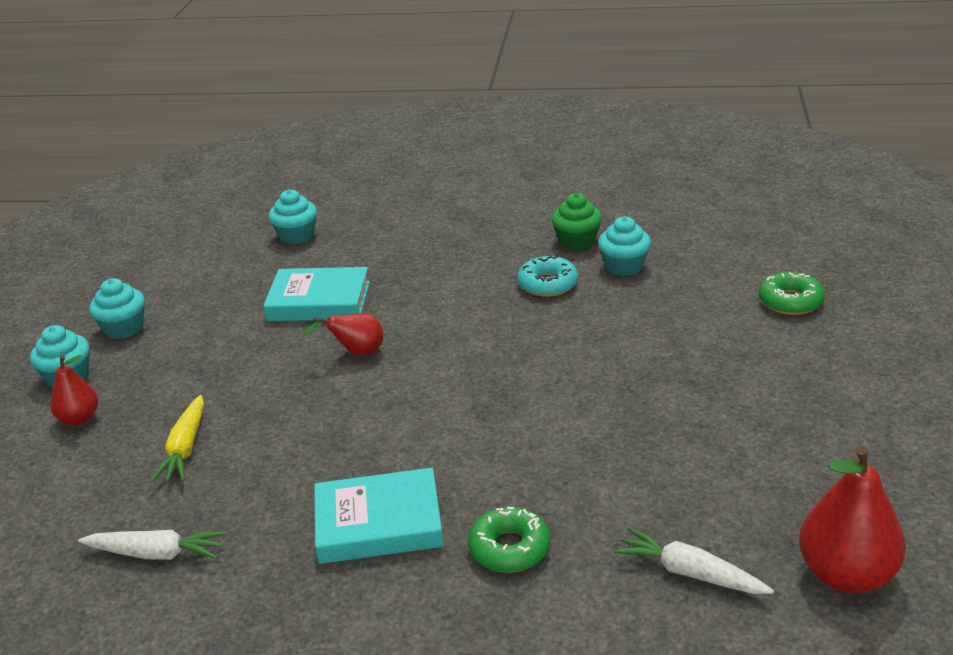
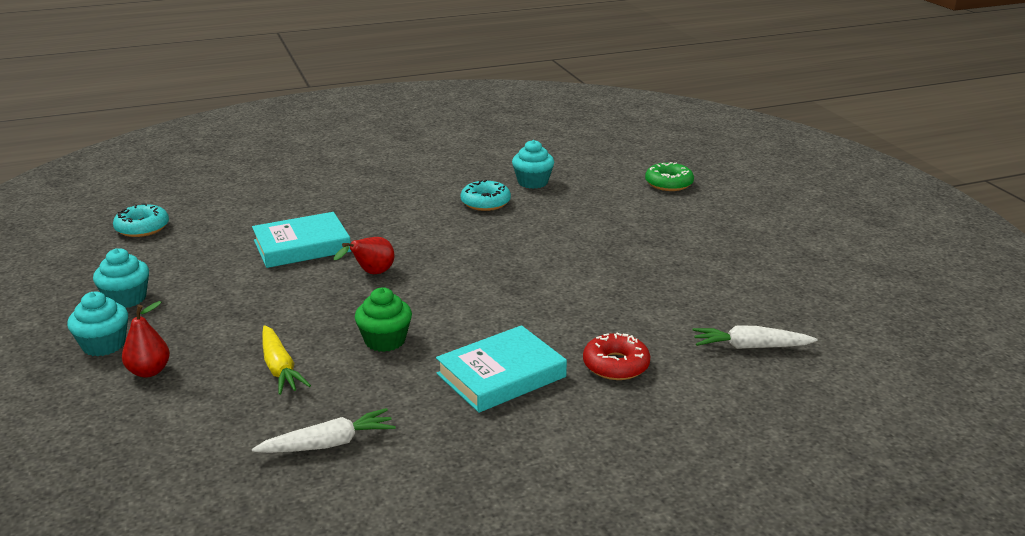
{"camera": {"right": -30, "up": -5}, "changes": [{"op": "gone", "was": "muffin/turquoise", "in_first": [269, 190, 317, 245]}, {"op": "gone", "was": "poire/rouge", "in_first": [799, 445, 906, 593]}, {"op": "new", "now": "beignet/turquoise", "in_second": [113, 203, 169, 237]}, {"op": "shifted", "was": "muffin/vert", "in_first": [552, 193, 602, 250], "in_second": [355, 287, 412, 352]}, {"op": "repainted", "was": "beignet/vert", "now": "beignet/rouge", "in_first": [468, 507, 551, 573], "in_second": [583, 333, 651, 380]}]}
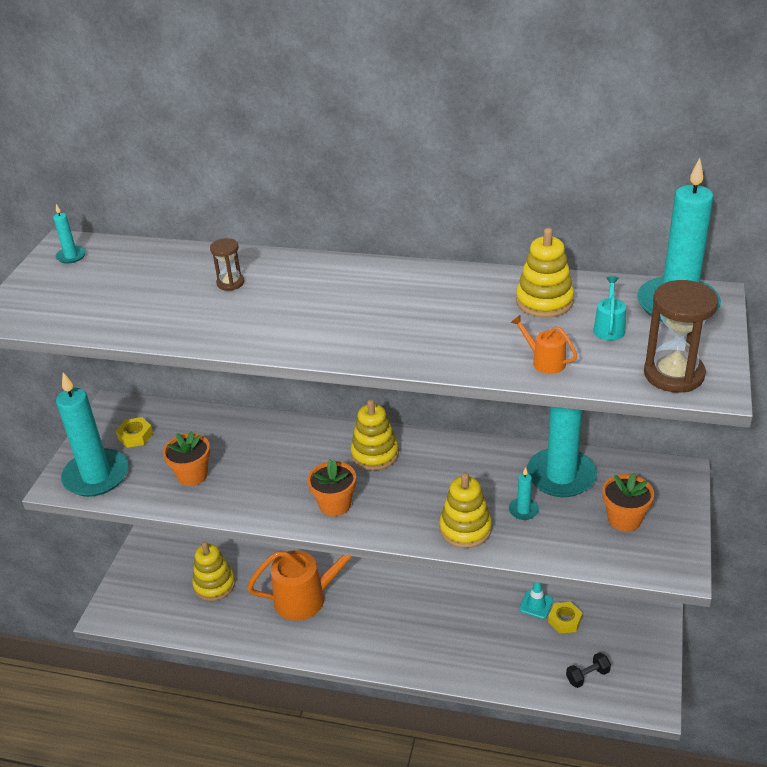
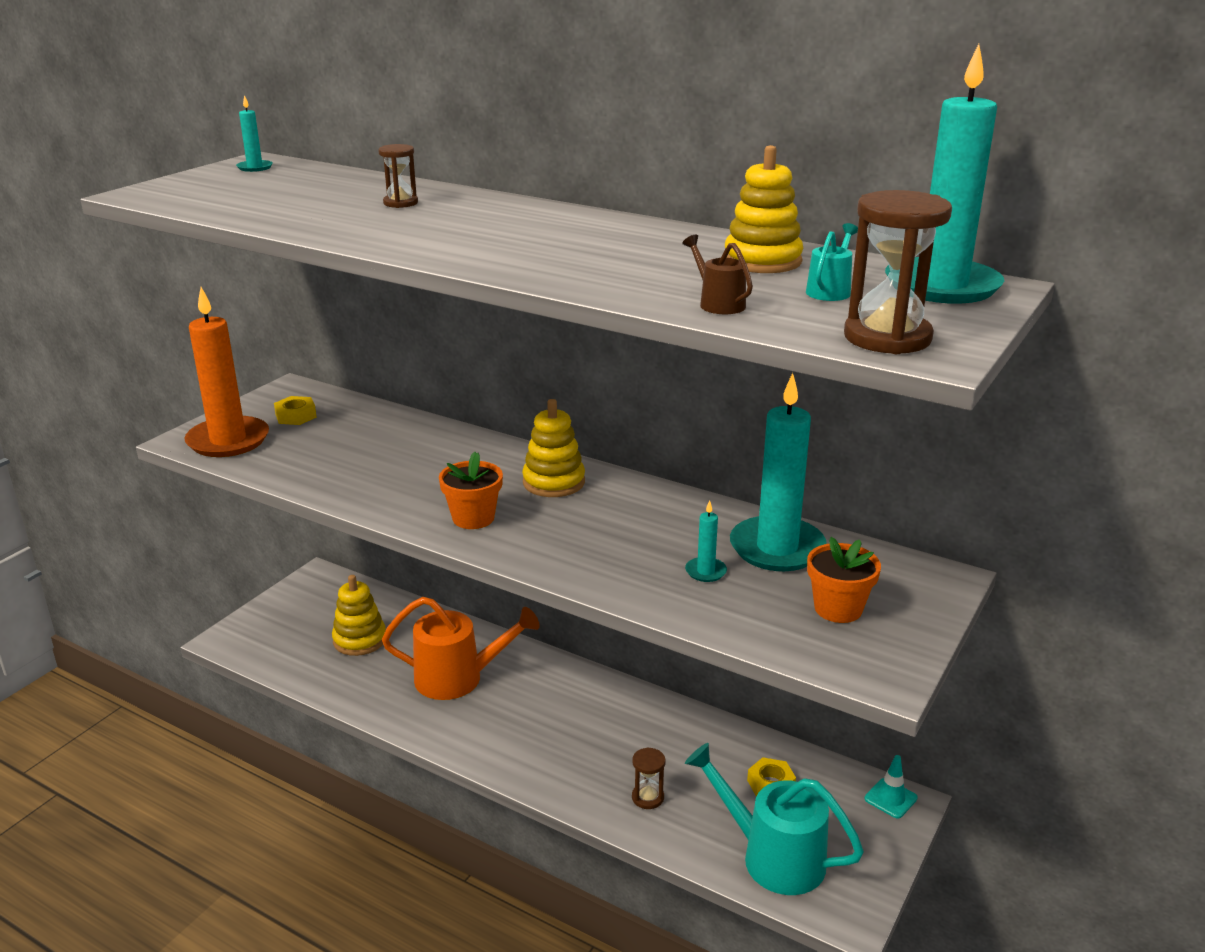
{"camera": {"right": 15, "up": -10}, "changes": [{"op": "gone", "was": "pot de fleurs/orange", "in_first": [163, 431, 210, 486]}, {"op": "gone", "was": "jouet à empiler/jaune", "in_first": [439, 472, 492, 548]}, {"op": "new", "now": "sablier/marron", "in_second": [632, 747, 665, 809]}, {"op": "shifted", "was": "cône de chantier/turquoise", "in_first": [519, 583, 553, 619], "in_second": [865, 755, 918, 818]}, {"op": "swapped", "was": "haltère/noir", "now": "arrosoir/turquoise", "in_first": [566, 652, 611, 688], "in_second": [685, 743, 864, 895]}, {"op": "repainted", "was": "bougie/turquoise", "now": "bougie/orange", "in_first": [56, 372, 129, 497], "in_second": [184, 287, 269, 457]}, {"op": "repainted", "was": "arrosoir/orange", "now": "arrosoir/marron", "in_first": [510, 315, 577, 374], "in_second": [682, 235, 753, 314]}]}
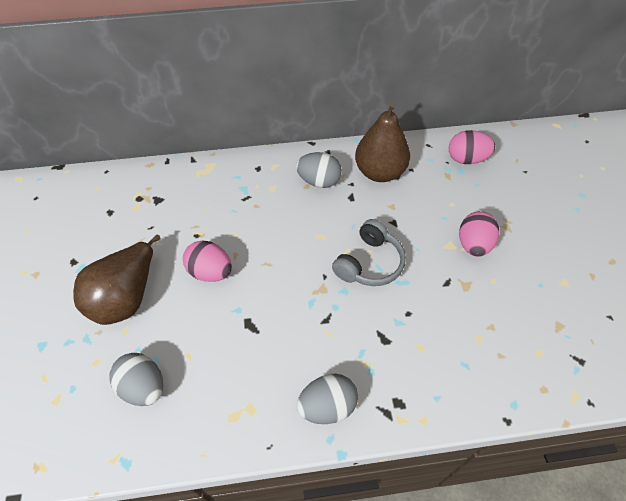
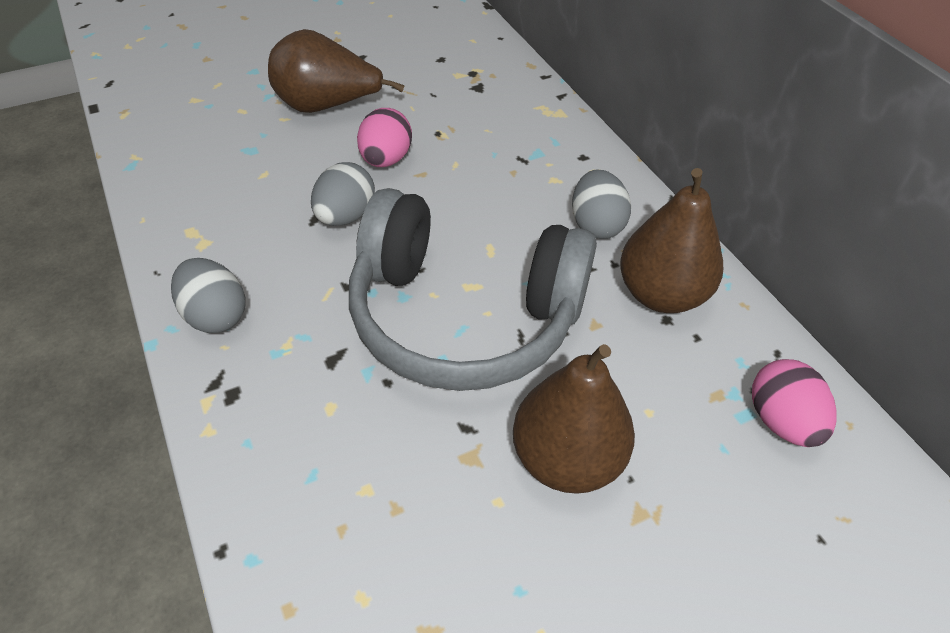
{"camera": {"right": 70, "up": -5}, "changes": [{"op": "shifted", "was": "œuf/gris", "in_first": [109, 353, 163, 406], "in_second": [311, 162, 375, 226]}, {"op": "swapped", "was": "œuf/rose", "now": "poire/marron", "in_first": [459, 211, 499, 257], "in_second": [513, 344, 635, 494]}, {"op": "scaled", "was": "casque audio/gris", "in_first": [332, 219, 406, 286], "in_second": [349, 188, 597, 391], "ratio": 2.05}]}
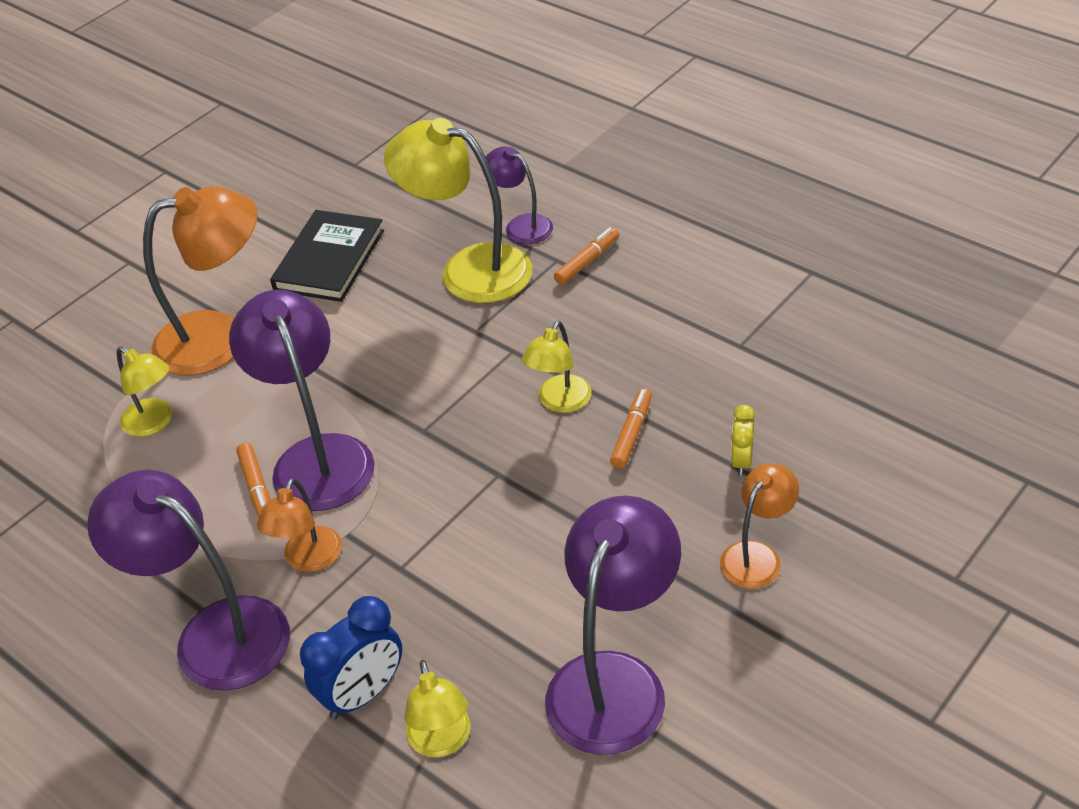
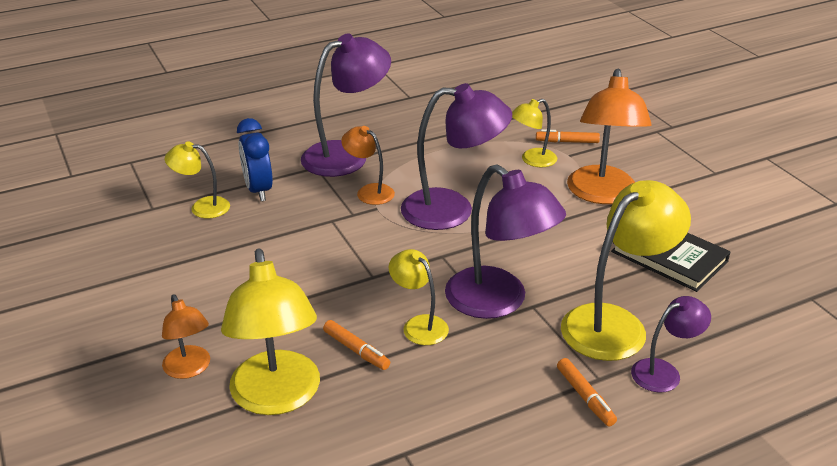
{"camera": {"right": 110, "up": -10}, "changes": [{"op": "shifted", "was": "feutre/orange", "in_first": [236, 443, 270, 517], "in_second": [536, 129, 600, 143]}, {"op": "shifted", "was": "lampe/violet", "in_first": [545, 496, 681, 755], "in_second": [445, 165, 566, 319]}, {"op": "swapped", "was": "réveil/jaune", "now": "lampe/jaune", "in_first": [731, 405, 755, 476], "in_second": [221, 248, 320, 415]}]}
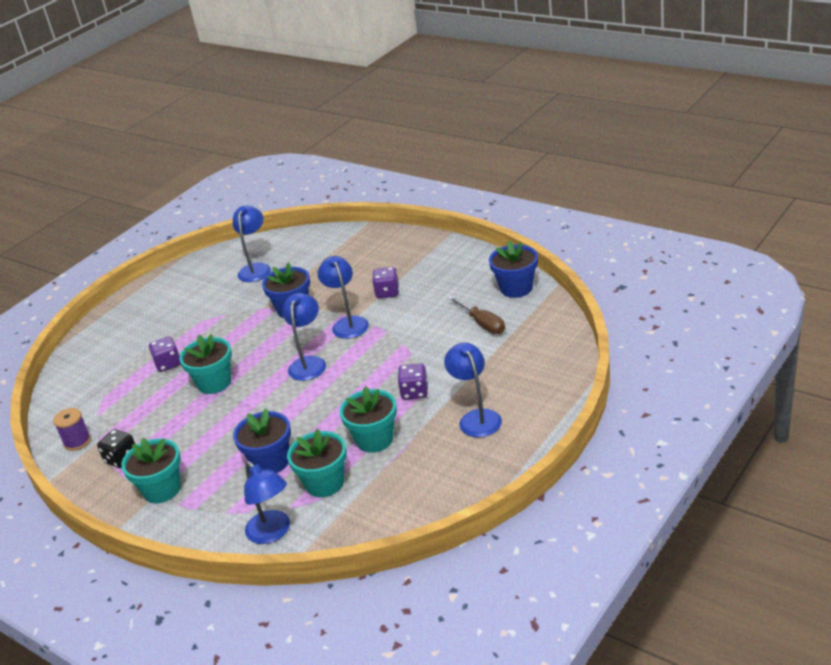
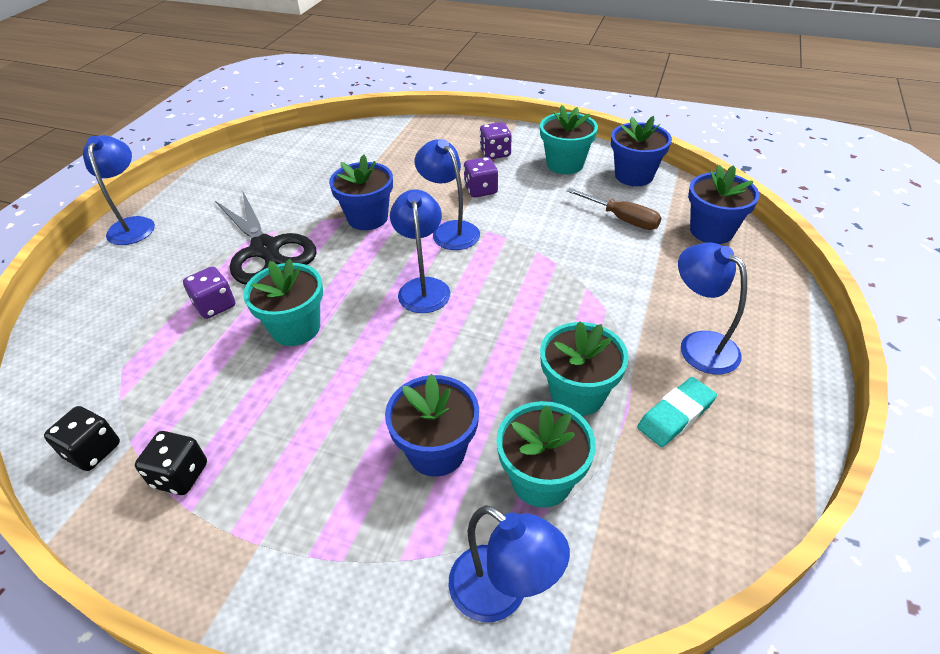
{"camera": {"right": -20, "up": 10}, "changes": [{"op": "new", "now": "ciseaux/noir", "in_second": [215, 190, 317, 284]}, {"op": "new", "now": "gomme/turquoise", "in_second": [637, 377, 717, 447]}, {"op": "new", "now": "pot de fleurs/bleu", "in_second": [688, 165, 760, 244]}, {"op": "shifted", "was": "pot de fleurs/turquoise", "in_first": [121, 438, 181, 503], "in_second": [540, 105, 598, 174]}, {"op": "shifted", "was": "lampe/bleu", "in_first": [233, 205, 271, 282], "in_second": [83, 135, 155, 245]}, {"op": "shifted", "was": "dé/violet", "in_first": [398, 363, 428, 400], "in_second": [480, 122, 511, 159]}, {"op": "swapped", "was": "bobine/violet", "now": "dé/noir", "in_first": [53, 408, 91, 451], "in_second": [44, 406, 120, 471]}]}
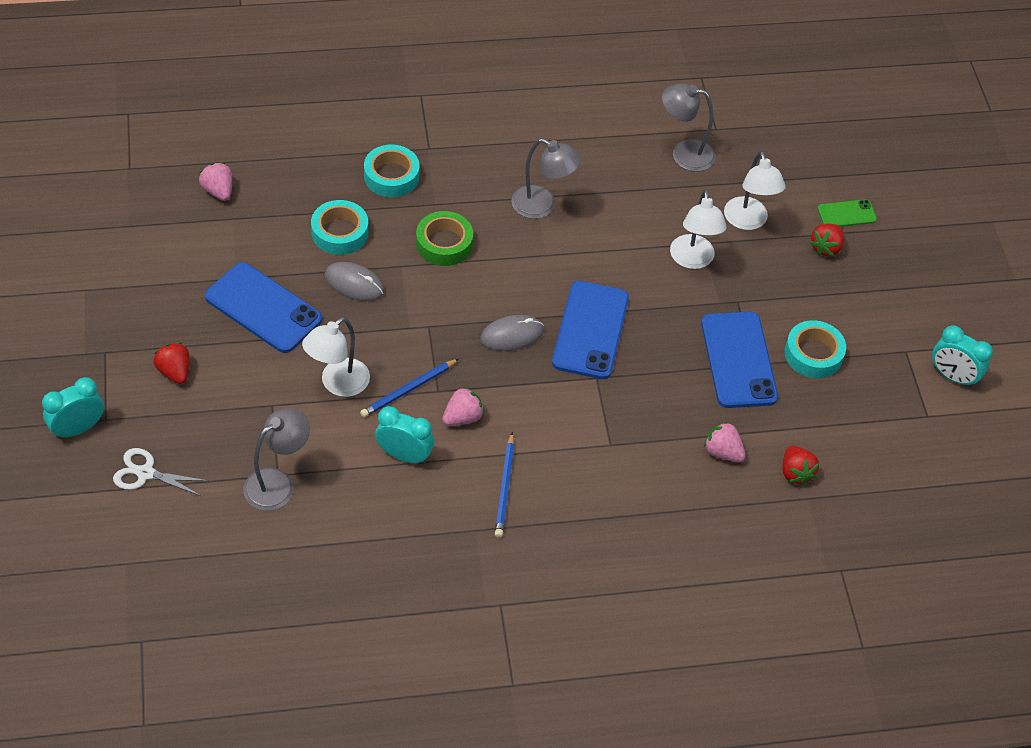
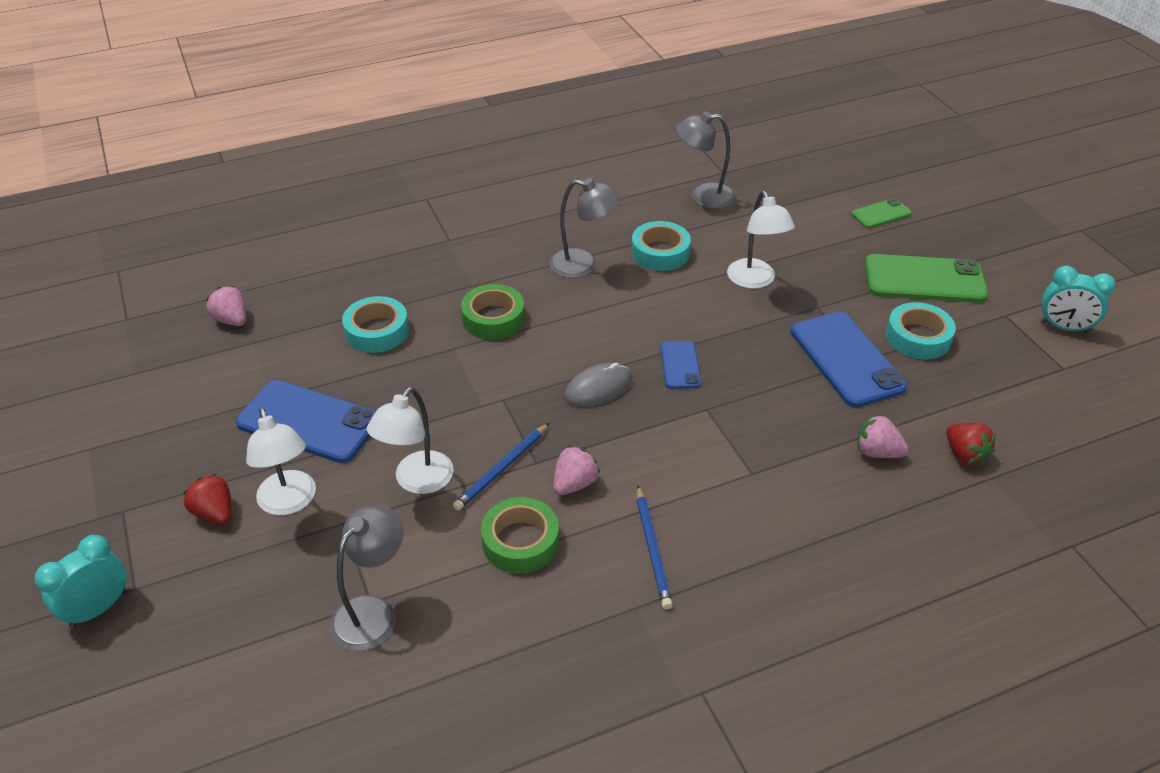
{"camera": {"right": -10, "up": -10}, "changes": [{"op": "gone", "was": "ciseaux/blanc", "in_first": [113, 448, 209, 496]}, {"op": "gone", "was": "souris/gris", "in_first": [325, 262, 384, 301]}, {"op": "gone", "was": "fraise/rouge", "in_first": [809, 224, 844, 256]}, {"op": "new", "now": "téléphone/vert", "in_second": [865, 254, 989, 303]}, {"op": "shifted", "was": "ruban adhésif/turquoise", "in_first": [364, 145, 420, 197], "in_second": [631, 221, 691, 271]}, {"op": "shifted", "was": "lampe/blanc", "in_first": [724, 151, 786, 230], "in_second": [246, 407, 316, 515]}, {"op": "swapped", "was": "réveil/turquoise", "now": "ruban adhésif/vert", "in_first": [375, 406, 434, 464], "in_second": [481, 497, 559, 573]}, {"op": "scaled", "was": "téléphone/bleu", "in_first": [552, 281, 629, 379], "in_second": [660, 341, 701, 389], "ratio": 0.52}]}
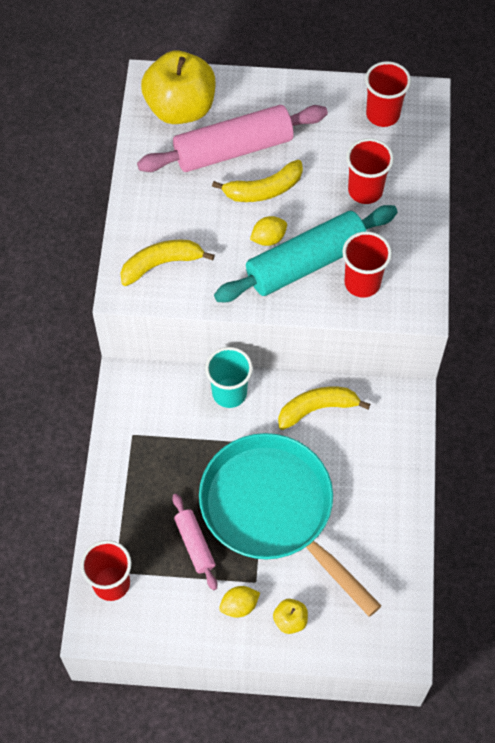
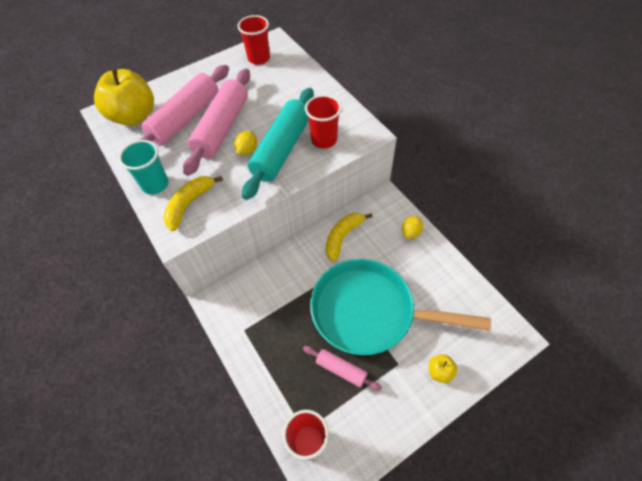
{"camera": {"right": -35, "up": -5}, "changes": [{"op": "gone", "was": "gobelet/rouge", "in_first": [346, 138, 394, 204]}, {"op": "shifted", "was": "gobelet/turquoise", "in_first": [205, 347, 253, 408], "in_second": [119, 140, 168, 194]}, {"op": "shifted", "was": "citron/jaune", "in_first": [219, 586, 260, 618], "in_second": [402, 216, 423, 239]}, {"op": "swapped", "was": "banane/jaune", "now": "rouleau à pâtisserie/rose", "in_first": [212, 160, 303, 202], "in_second": [183, 69, 250, 176]}]}
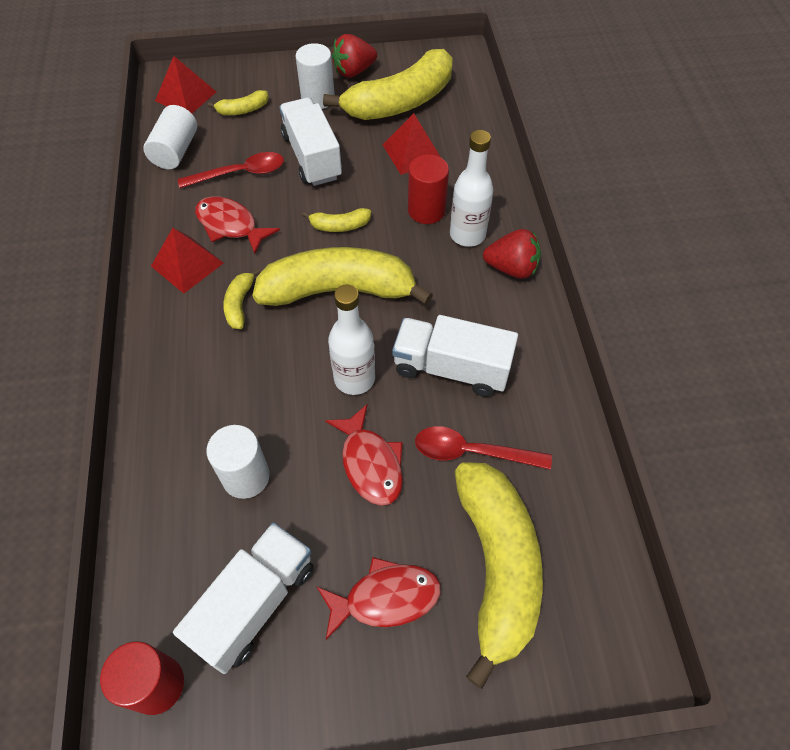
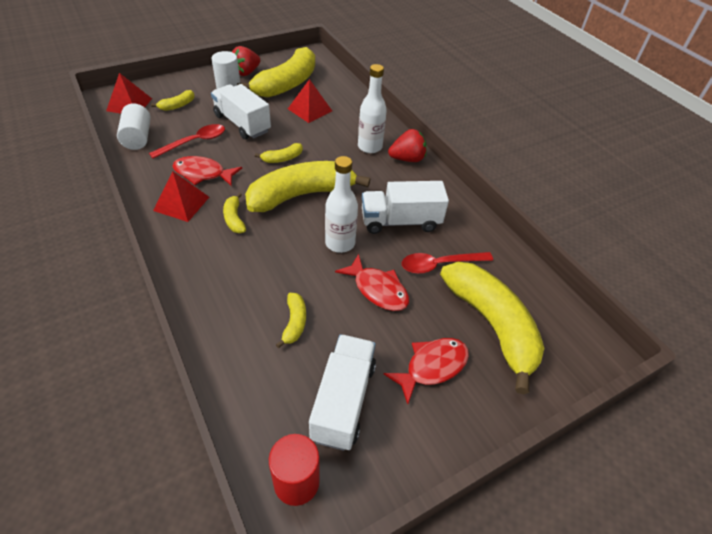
{"camera": {"right": -25, "up": -10}, "changes": [{"op": "gone", "was": "cylindre/rouge", "in_first": [408, 154, 449, 224]}, {"op": "swapped", "was": "cylindre/blanc", "now": "banane/jaune", "in_first": [206, 425, 270, 499], "in_second": [276, 293, 306, 348]}]}
